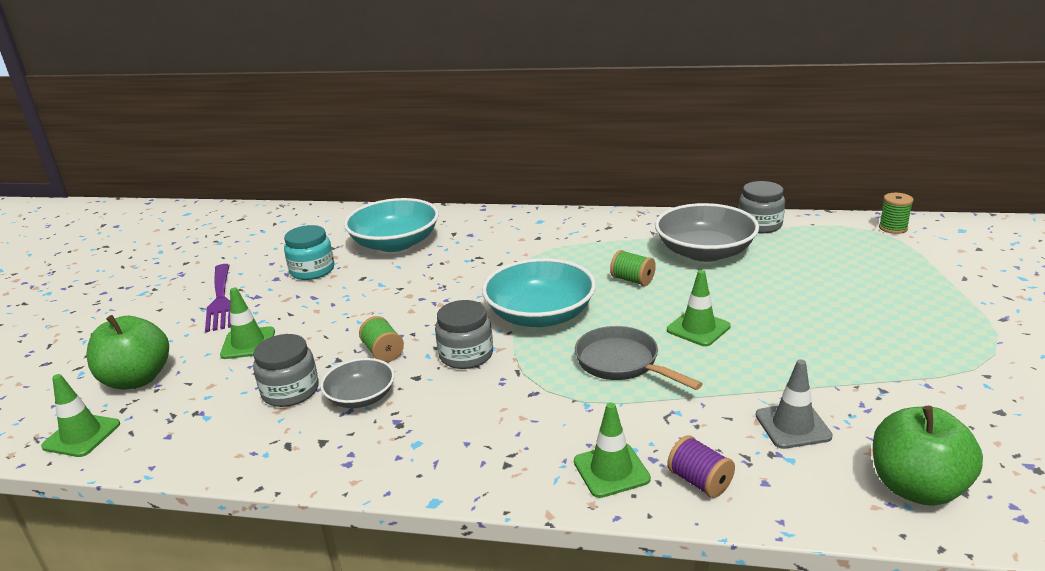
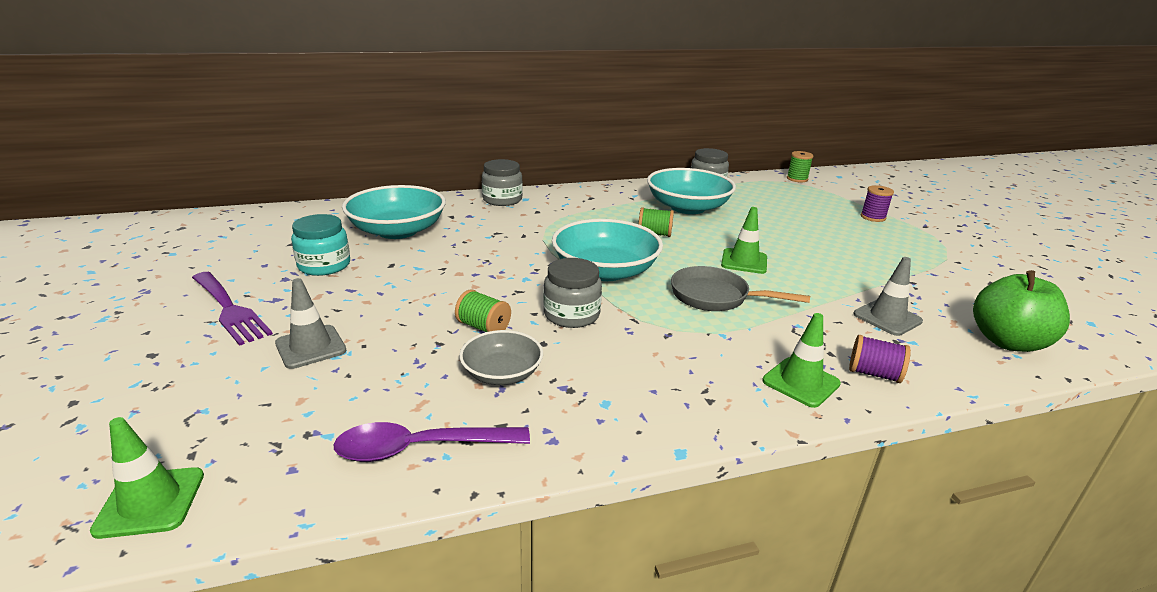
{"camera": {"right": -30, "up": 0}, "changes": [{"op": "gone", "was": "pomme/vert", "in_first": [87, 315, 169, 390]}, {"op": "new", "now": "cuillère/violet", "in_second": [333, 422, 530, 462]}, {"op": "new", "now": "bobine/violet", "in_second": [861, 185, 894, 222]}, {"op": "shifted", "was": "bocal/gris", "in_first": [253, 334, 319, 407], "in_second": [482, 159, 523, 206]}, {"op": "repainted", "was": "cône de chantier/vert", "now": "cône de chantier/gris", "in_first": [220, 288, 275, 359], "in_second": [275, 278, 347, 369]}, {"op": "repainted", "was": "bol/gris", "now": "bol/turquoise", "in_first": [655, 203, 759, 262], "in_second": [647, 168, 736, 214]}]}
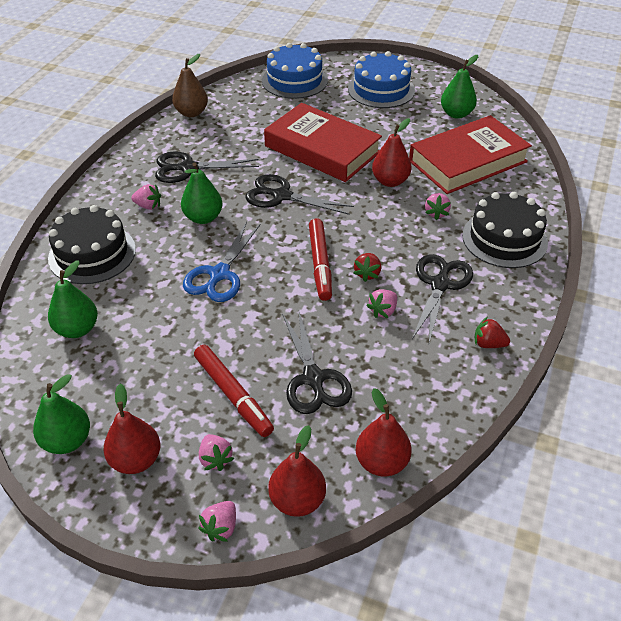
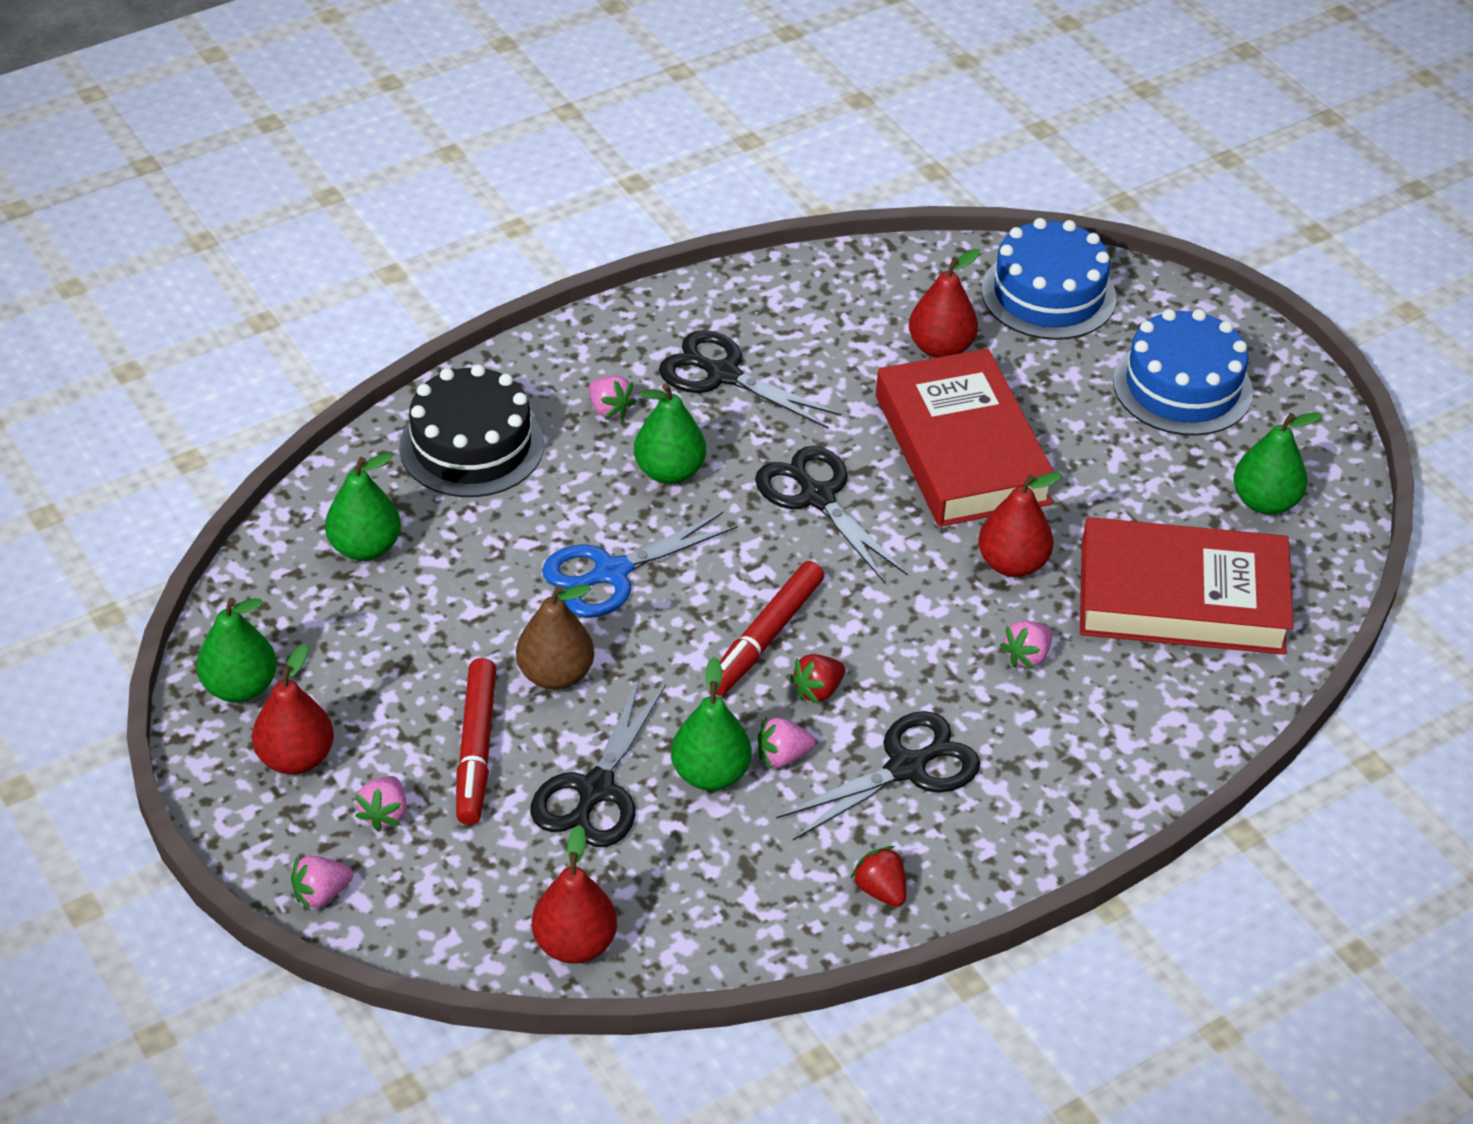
{"camera": {"right": 35, "up": 0}, "changes": [{"op": "gone", "was": "gâteau/noir", "in_first": [462, 192, 548, 268]}, {"op": "new", "now": "poire/vert", "in_second": [671, 657, 751, 791]}, {"op": "shifted", "was": "poire/marron", "in_first": [172, 54, 208, 117], "in_second": [516, 585, 594, 690]}, {"op": "shifted", "was": "poire/rouge", "in_first": [268, 425, 326, 517], "in_second": [909, 249, 980, 358]}]}
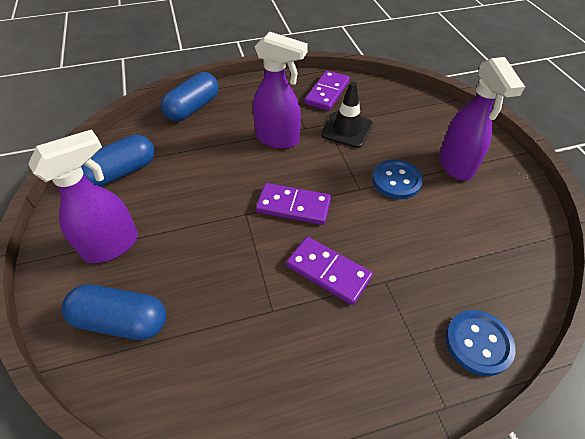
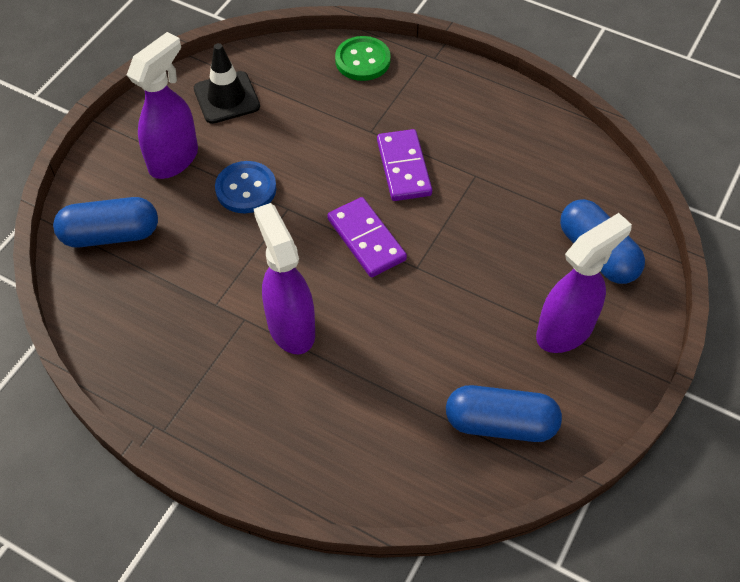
{"camera": {"right": -135, "up": 5}, "changes": [{"op": "gone", "was": "domino/violet", "in_first": [305, 70, 350, 111]}, {"op": "shifted", "was": "gélule/bleu", "in_first": [161, 72, 219, 121], "in_second": [53, 197, 158, 248]}, {"op": "shifted", "was": "cône de chantier/noir", "in_first": [321, 82, 373, 148], "in_second": [194, 43, 260, 124]}, {"op": "repainted", "was": "bouton/bleu", "now": "bouton/vert", "in_first": [445, 310, 516, 376], "in_second": [335, 36, 391, 81]}, {"op": "rotated", "was": "vaporisateur/violet", "in_first": [28, 129, 138, 263], "in_second": [536, 213, 632, 353], "clockwise": 135}]}
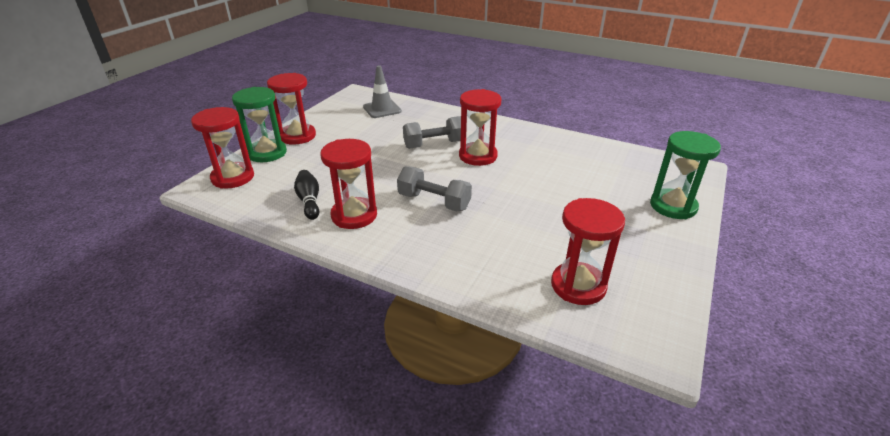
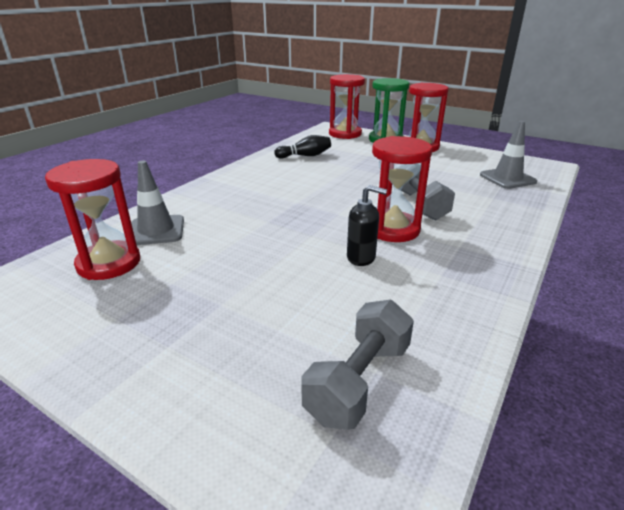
{"camera": {"right": 95, "up": -5}, "changes": [{"op": "gone", "was": "sablier/rouge", "in_first": [320, 139, 377, 229]}, {"op": "gone", "was": "sablier/vert", "in_first": [650, 131, 721, 219]}, {"op": "new", "now": "cône de chantier/gris", "in_second": [131, 161, 184, 245]}, {"op": "new", "now": "distributeur de savon/noir", "in_second": [347, 185, 387, 266]}, {"op": "shifted", "was": "haltère/gris", "in_first": [397, 166, 472, 211], "in_second": [301, 300, 414, 430]}]}
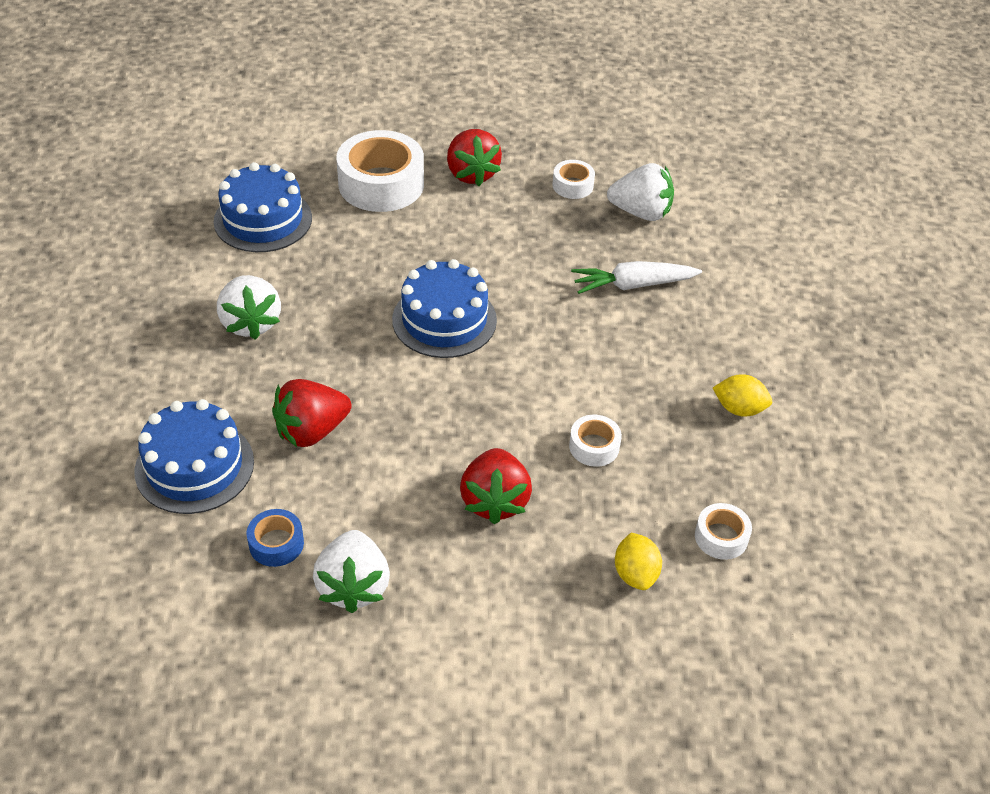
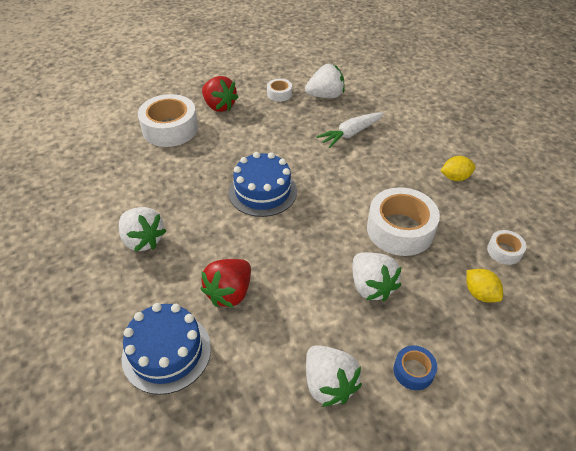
{"camera": {"right": -25, "up": 0}, "changes": [{"op": "gone", "was": "gâteau/bleu", "in_first": [214, 162, 312, 252]}, {"op": "shifted", "was": "ruban adhésif/bleu", "in_first": [247, 509, 304, 567], "in_second": [394, 345, 437, 390]}, {"op": "repainted", "was": "fraise/rouge", "now": "fraise/blanc", "in_first": [460, 448, 532, 524], "in_second": [352, 252, 401, 301]}, {"op": "scaled", "was": "ruban adhésif/blanc", "in_first": [569, 415, 622, 467], "in_second": [367, 187, 440, 256], "ratio": 2.06}]}
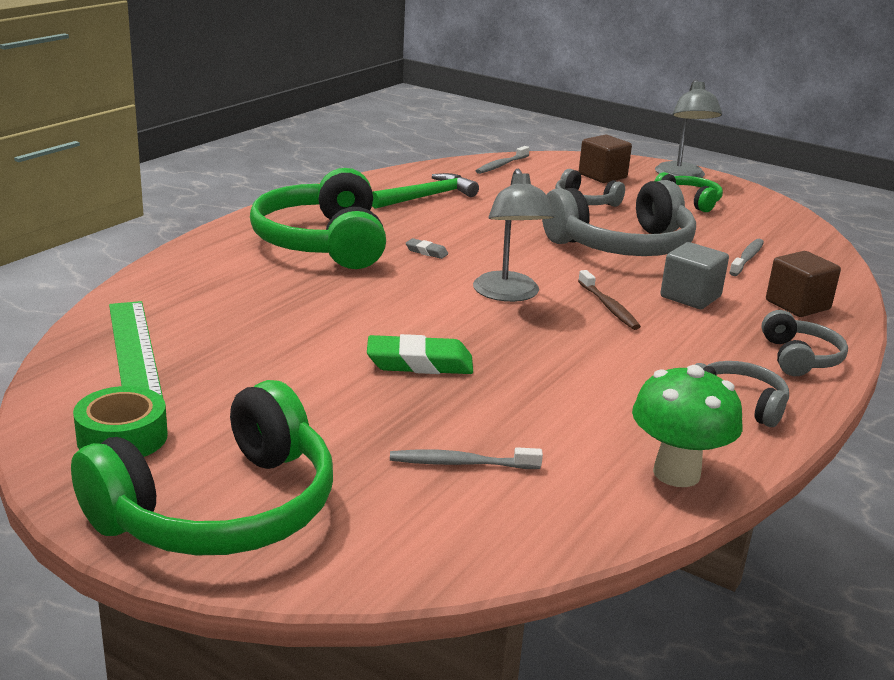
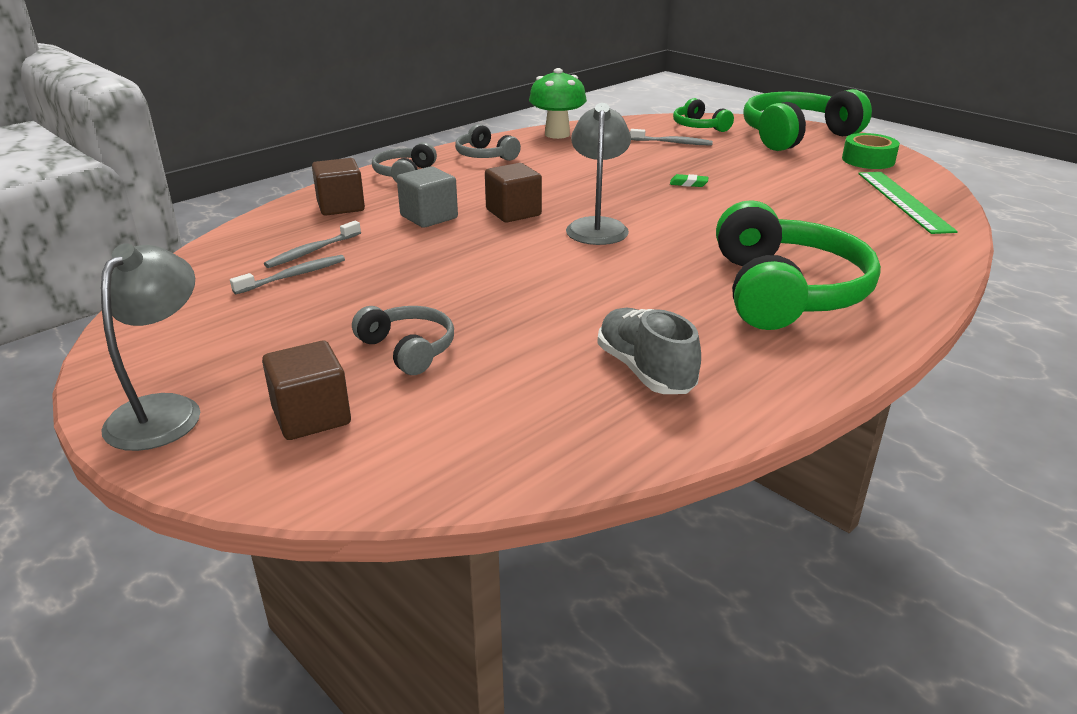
{"camera": {"right": -165, "up": 5}, "changes": [{"op": "gone", "was": "gomme/gris", "in_first": [406, 238, 448, 259]}, {"op": "gone", "was": "casque audio/gris", "in_first": [542, 180, 696, 256]}, {"op": "shifted", "was": "brosse à dents/gris", "in_first": [476, 146, 530, 174], "in_second": [230, 255, 345, 294]}, {"op": "shifted", "was": "casque audio/vert", "in_first": [654, 172, 723, 212], "in_second": [673, 98, 734, 132]}, {"op": "swapped", "was": "marteau/vert", "now": "chaussure/gris", "in_first": [372, 173, 479, 209], "in_second": [597, 308, 701, 394]}, {"op": "swapped", "was": "brosse à dents/marron", "now": "cube/marron", "in_first": [578, 270, 641, 330], "in_second": [485, 163, 542, 223]}, {"op": "scaled", "was": "gomme/vert", "in_first": [367, 334, 473, 374], "in_second": [670, 174, 709, 187], "ratio": 0.49}]}
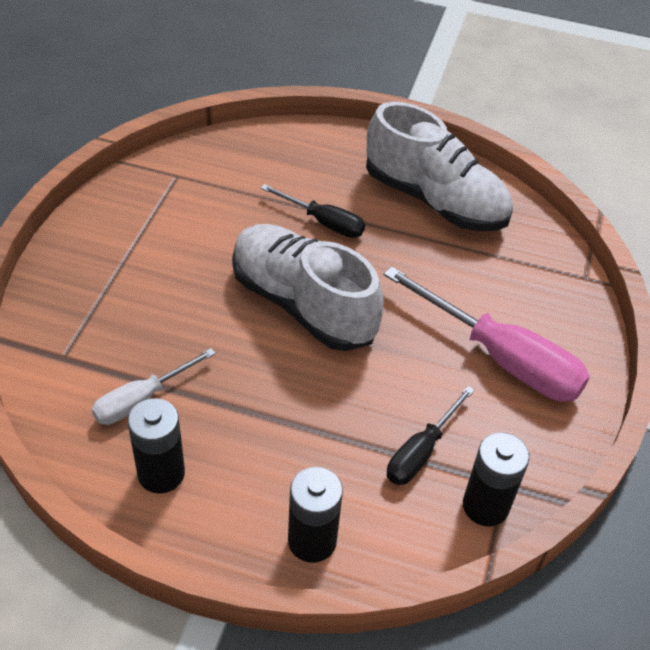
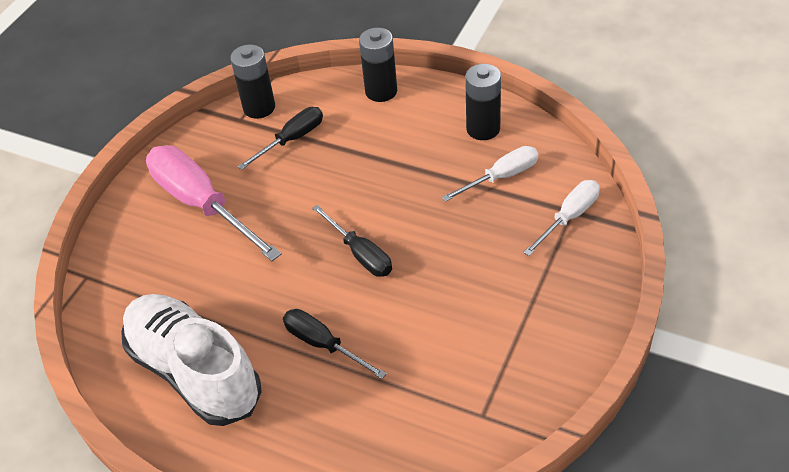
{"camera": {"right": -165, "up": 0}, "changes": [{"op": "new", "now": "tournevis/blanc", "in_second": [523, 180, 600, 256]}, {"op": "swapped", "was": "chaussure/blanc", "now": "tournevis/noir", "in_first": [232, 224, 384, 351], "in_second": [312, 205, 392, 277]}]}
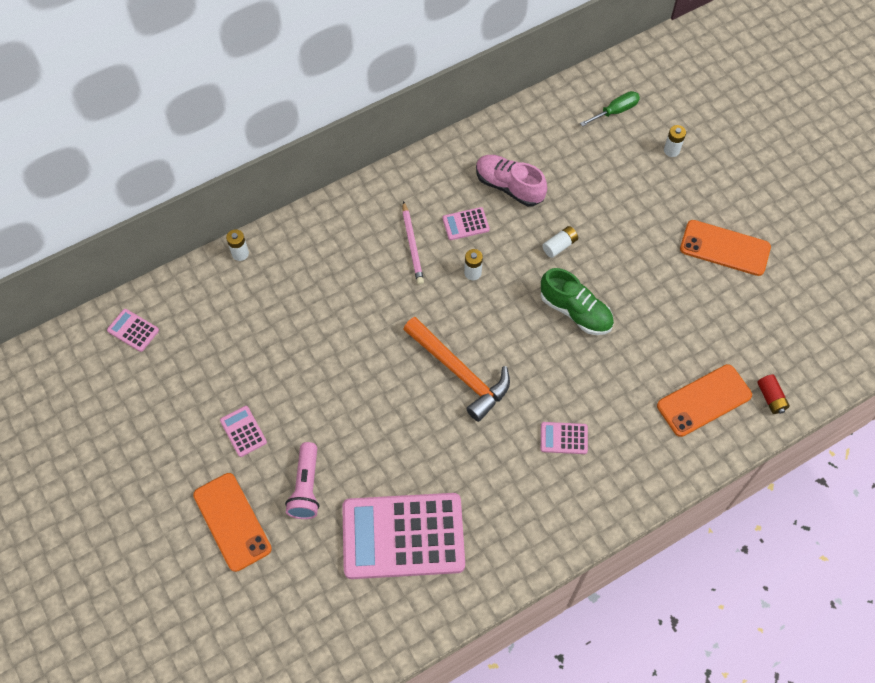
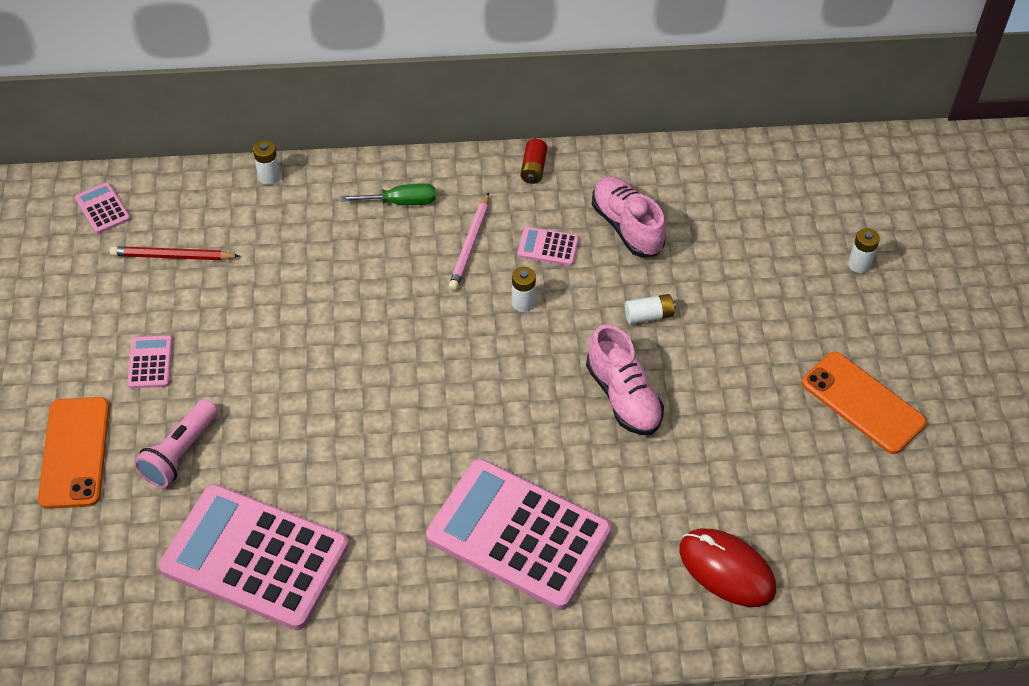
{"camera": {"right": 25, "up": -10}, "changes": [{"op": "gone", "was": "marteau/orange", "in_first": [403, 317, 510, 422]}, {"op": "new", "now": "crayon/rouge", "in_second": [110, 246, 240, 260]}, {"op": "shifted", "was": "tournevis/vert", "in_first": [580, 91, 640, 127], "in_second": [341, 183, 436, 205]}, {"op": "shifted", "was": "pile/rouge", "in_first": [757, 375, 790, 414], "in_second": [520, 139, 547, 184]}, {"op": "swapped", "was": "téléphone/orange", "now": "souris/rouge", "in_first": [657, 364, 752, 437], "in_second": [680, 529, 776, 607]}, {"op": "repainted", "was": "chaussure/vert", "now": "chaussure/rose", "in_first": [541, 268, 614, 335], "in_second": [586, 324, 664, 435]}, {"op": "scaled", "was": "calculatrice/rose", "in_first": [541, 422, 588, 454], "in_second": [426, 459, 611, 610], "ratio": 2.46}]}
